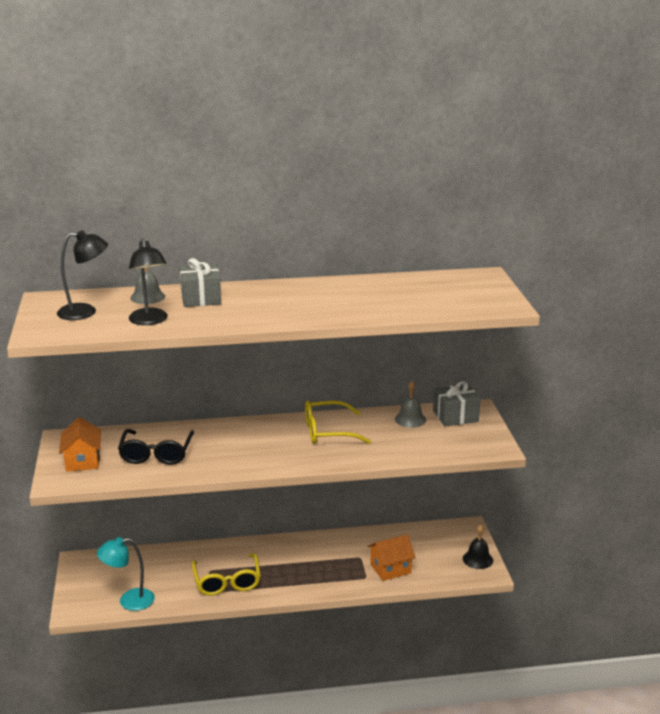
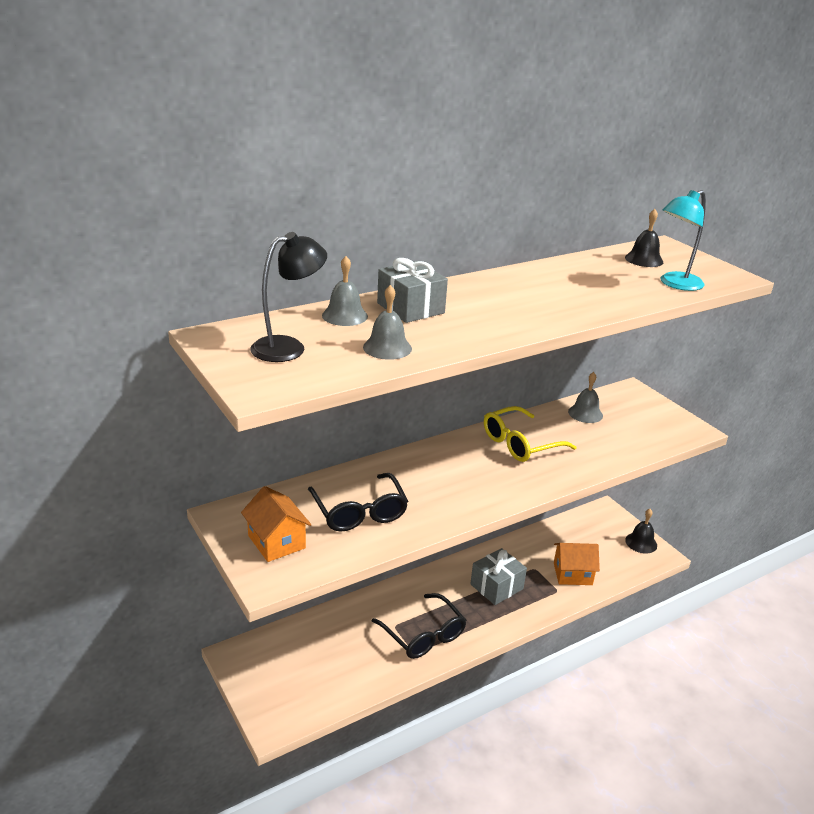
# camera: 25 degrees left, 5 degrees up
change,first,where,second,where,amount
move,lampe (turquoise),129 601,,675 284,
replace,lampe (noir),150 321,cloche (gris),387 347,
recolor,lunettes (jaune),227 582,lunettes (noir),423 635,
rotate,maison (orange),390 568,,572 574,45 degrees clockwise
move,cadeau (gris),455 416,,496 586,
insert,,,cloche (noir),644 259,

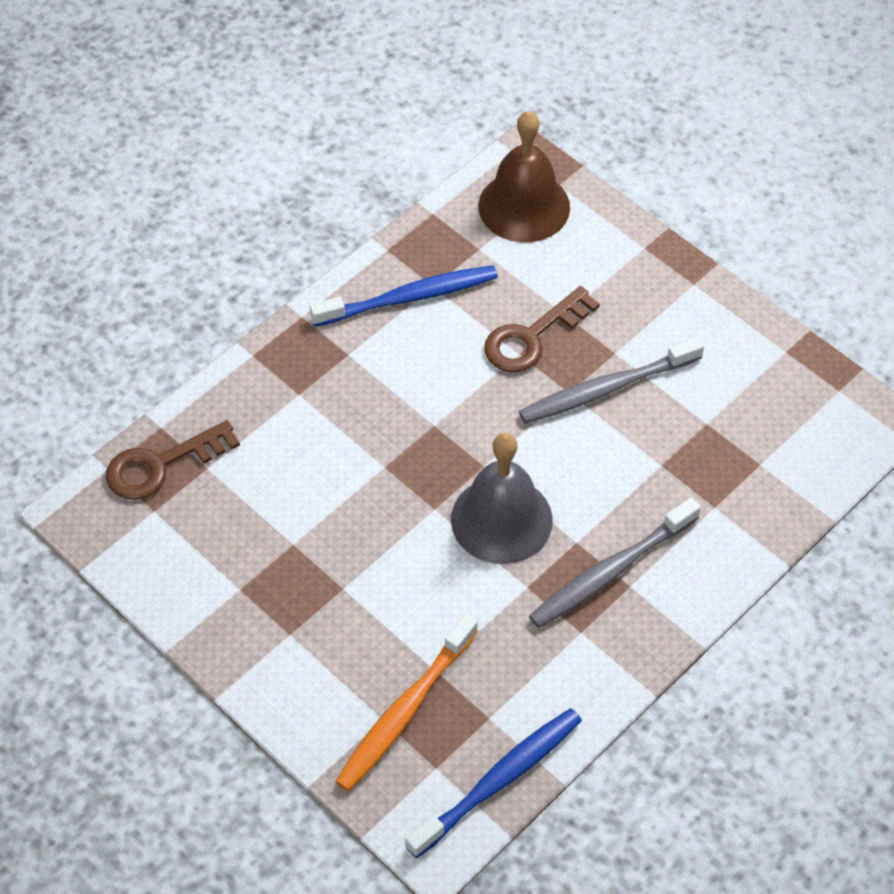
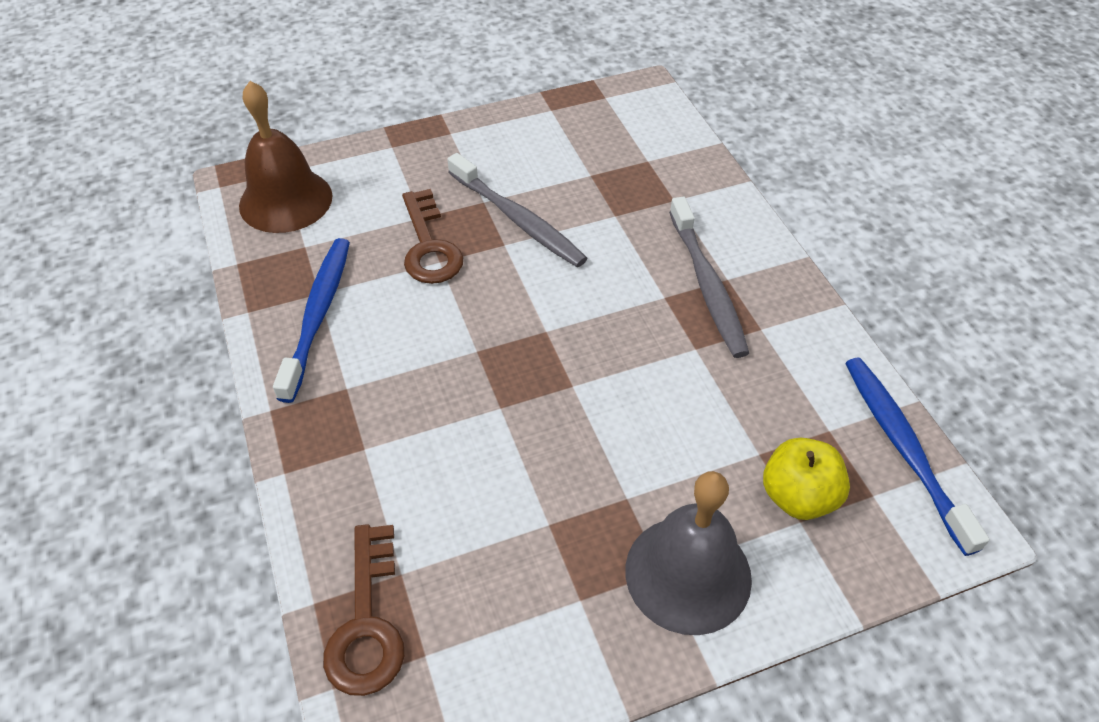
# camera: 65 degrees left, 5 degrees down
change,first,where,second,where,amount
replace,brosse à dents (orange),405 710,pomme (jaune),798 496,
move,cloche (gris),501 519,,688 574,
rotate,brosse à dents (gris),607 388,,517 219,45 degrees counterclockwise

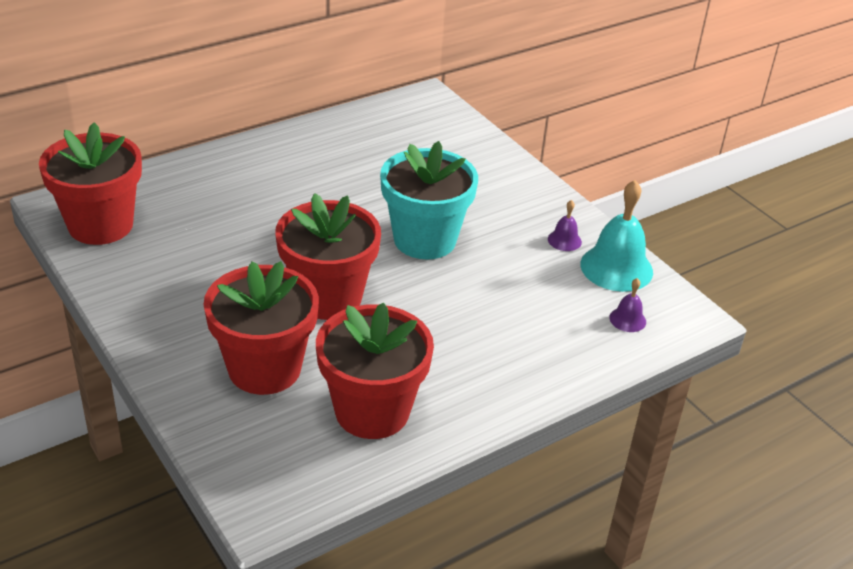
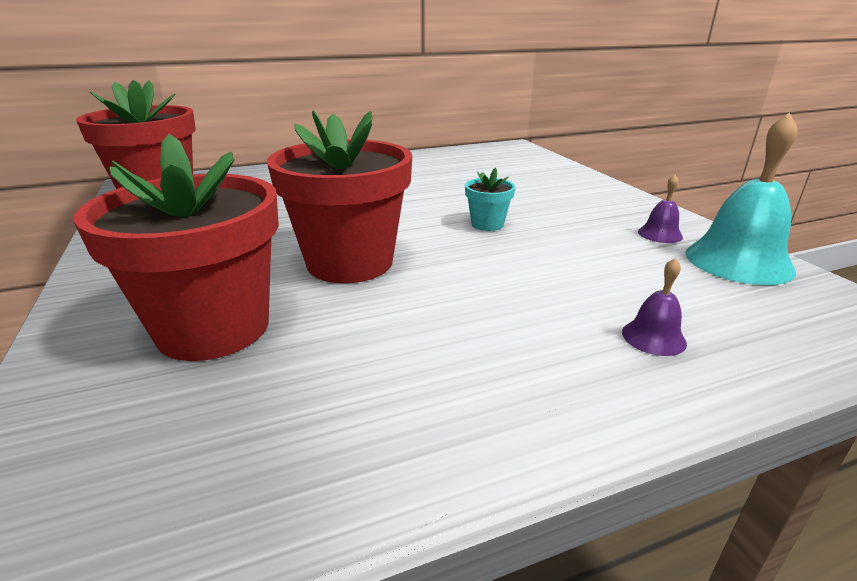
# camera: 15 degrees right, 10 degrees down
change,first,where,second,where,amount
delete,pot de fleurs (rouge),372 411,,,
resize,pot de fleurs (turquoise),424 240,,487 224,x0.44
move,cloche (violet),627 319,,653 337,

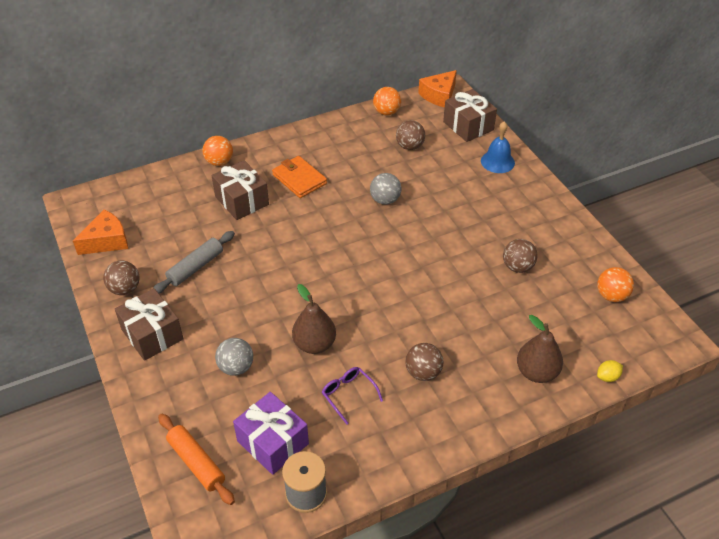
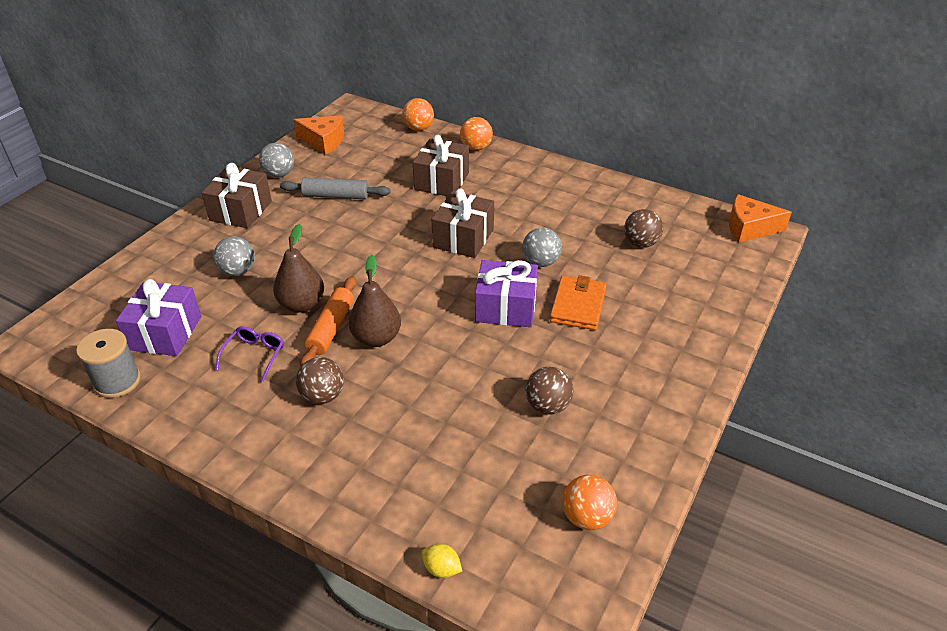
# camera: 55 degrees right, 5 degrees down
change,first,where,second,where,amount
recolor,balle (marron),125 289,balle (gris),279 174,
move,rouleau à pâtisserie (orange),196 463,,331 328,
move,portefeuille (orange),299 179,,578 305,
move,balle (orange),386 112,,418 128,
move,cadeau (marron),468 126,,463 238,
delete,cloche (bleu),497 161,,,
move,poire (marron),536 372,,376 338,
insert,,,cadeau (violet),505 307,

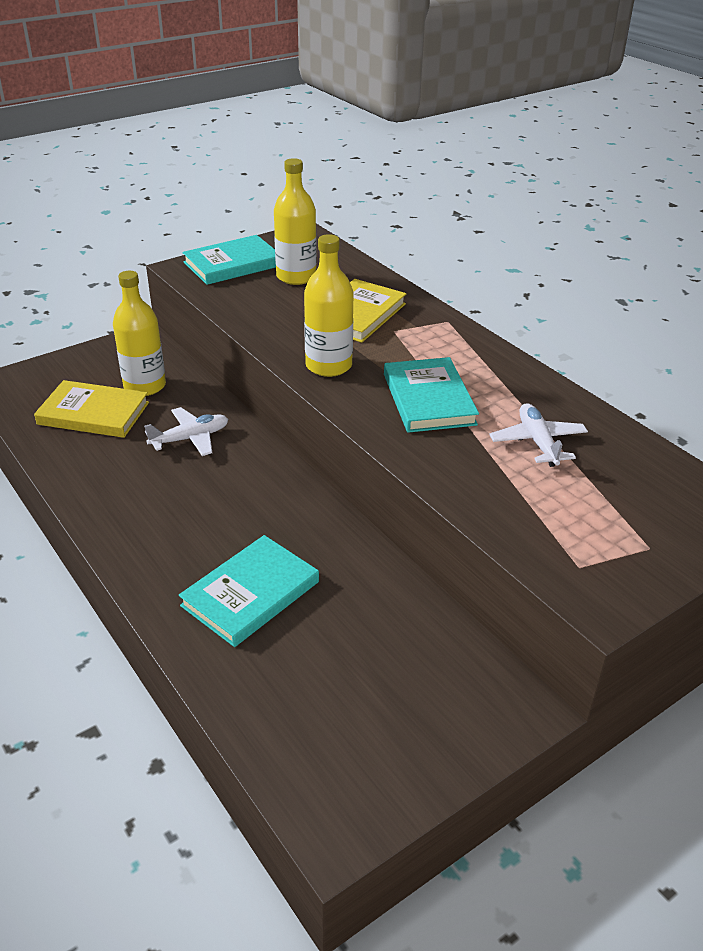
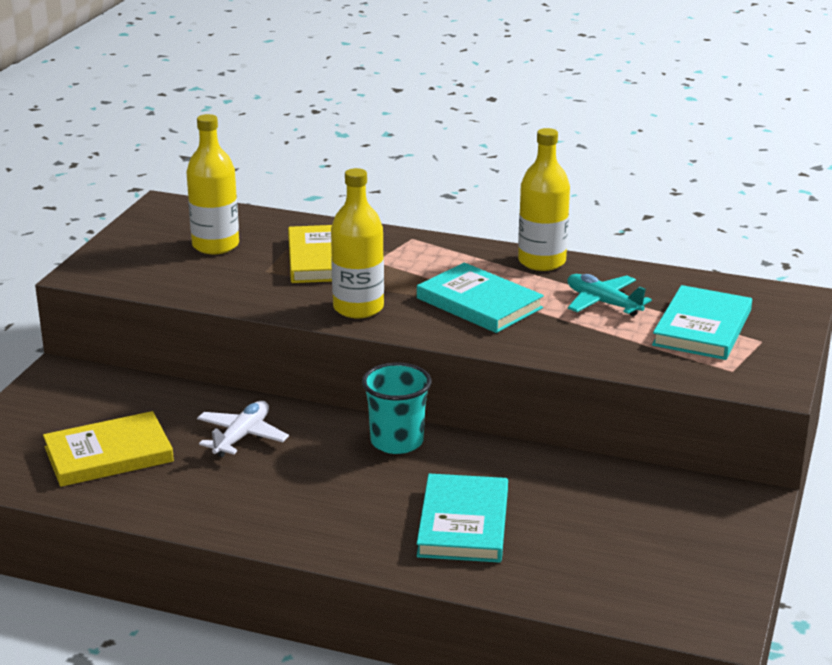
# camera: 35 degrees left, 10 degrees down
change,first,where,second,where,amount
move,bouteille (jaune),145 386,,542 261,
move,livre (turquoise),233 264,,702 328,
recolor,avion (blanc),538 442,avion (turquoise),603 303,
insert,,,gobelet (turquoise),397 442,

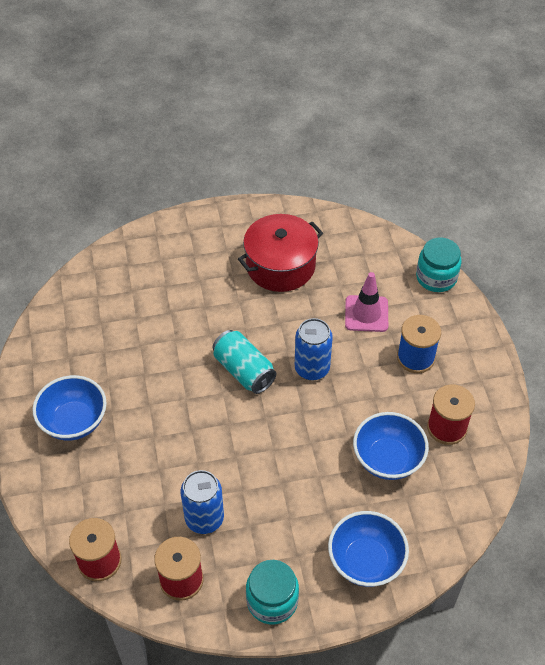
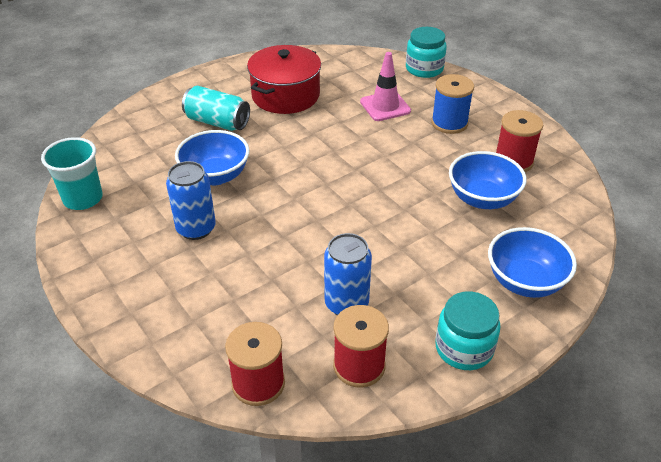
# camera: 25 degrees left, 10 degrees down
change,first,where,second,where,amount
move,bol (bleu),74 421,,215 176,
move,canette (turquoise),244 371,,217 122,
move,canette (bleu),312 368,,196 229,
insert,,,gobelet (turquoise),83 199,

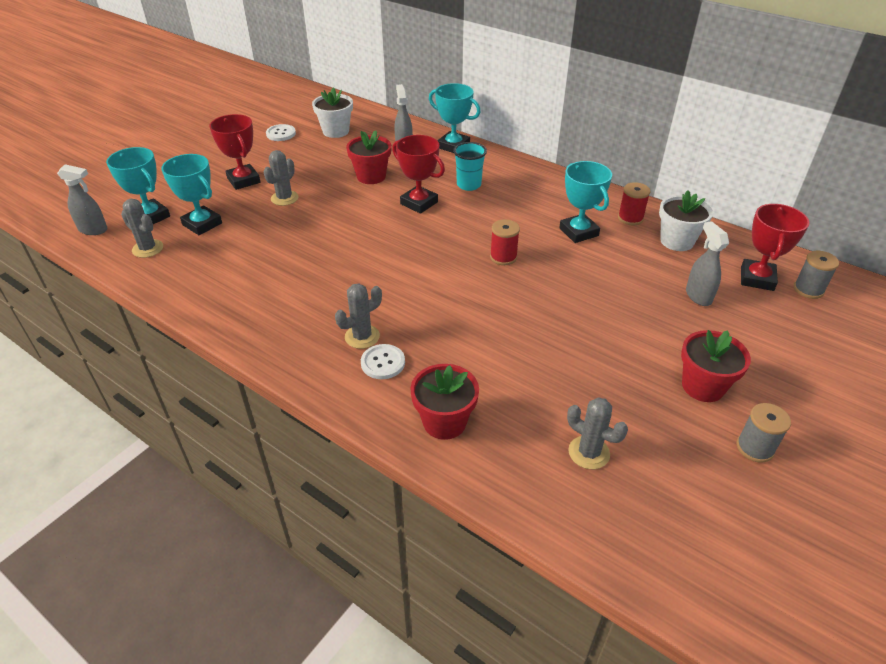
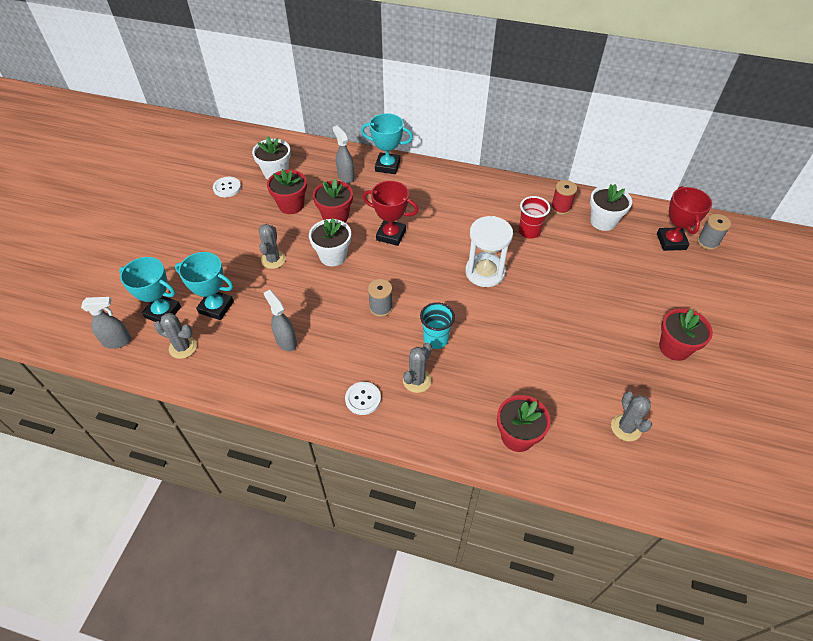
# camera: 20 degrees left, 10 degrees up
change,first,where,second,where,amount
delete,trophée (rouge),243 180,,,
move,bouton (blanc),383 363,,363 399,
move,gobelet (turquoise),469 185,,435 339,
replace,bobine (rouge),503 257,sablier (blanc),485 272,
replace,trophée (turquoise),578 232,gobelet (rouge),529 231,
rotate,cactus (gris),589 452,,626 427,60 degrees clockwise
move,vaporisateur (gris),698 296,,286 341,
move,bobine (gris),755 448,,381 307,
insert,,,pot de fleurs (rouge),291 205,
insert,,,pot de fleurs (blanc),333 256,

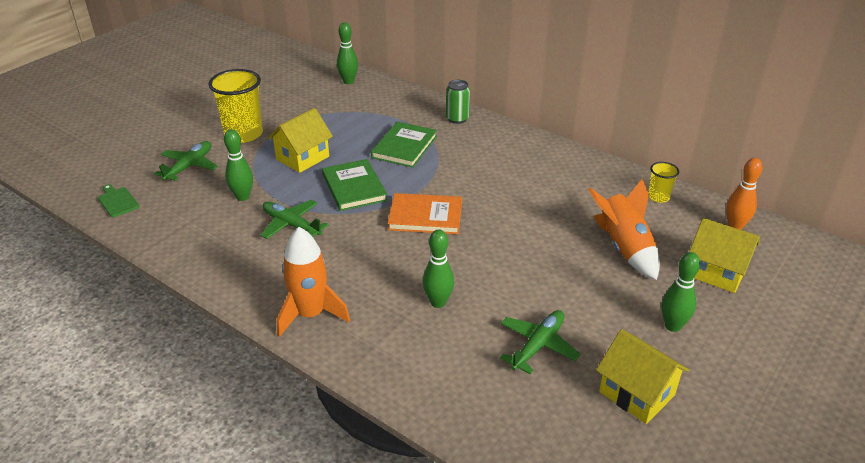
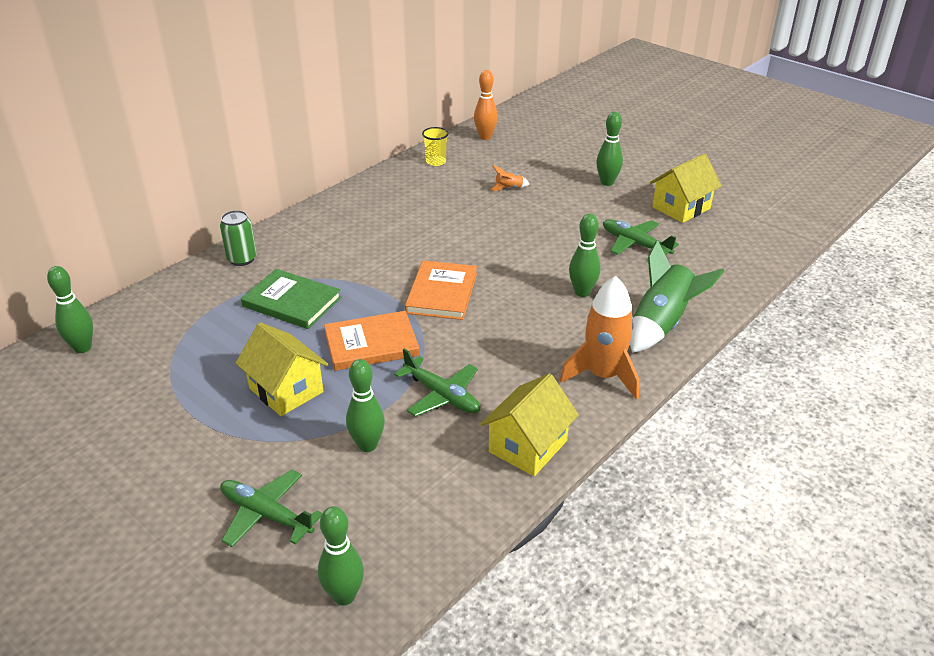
# camera: 85 degrees left, 0 degrees up
change,first,where,second,where,amount
replace,planche à découper (vert),117 201,quille (vert),344 596,
delete,gobelet (jaune),244 134,,,
rotate,avion (vert),291 225,,441 395,90 degrees counterclockwise
recolor,livre (vert),354 187,livre (orange),371 344,
resize,fusée (orange),624 248,,509 188,x0.43
move,maison (jaune),716 272,,528 446,
insert,,,fusée (vert),662 324,

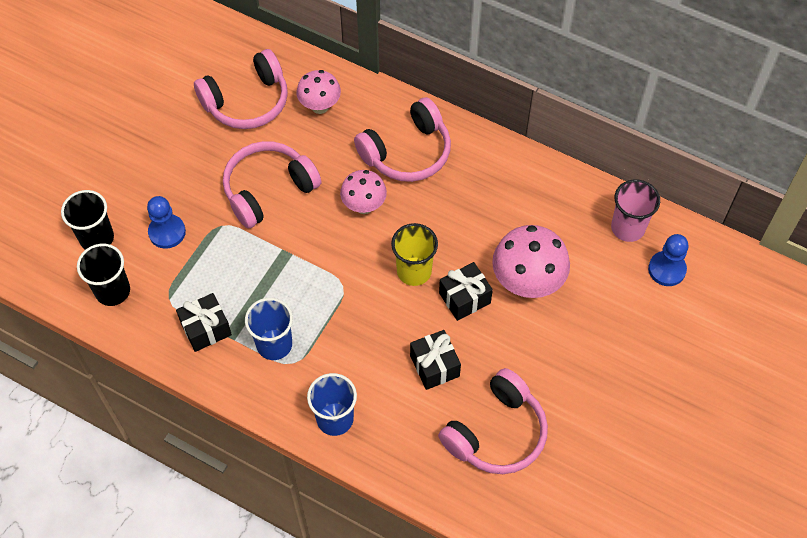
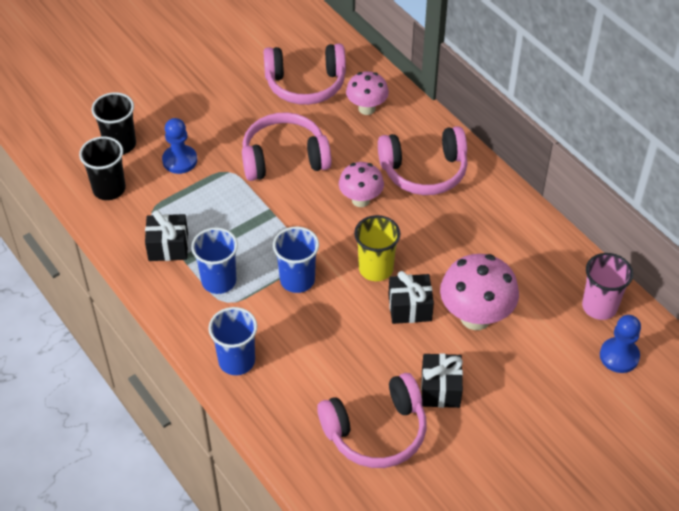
# camera: 25 degrees right, 10 degrees down
change,first,where,second,where,amount
move,cadeau (noir),434 366,,440 389,
insert,,,gobelet (bleu),297 280,

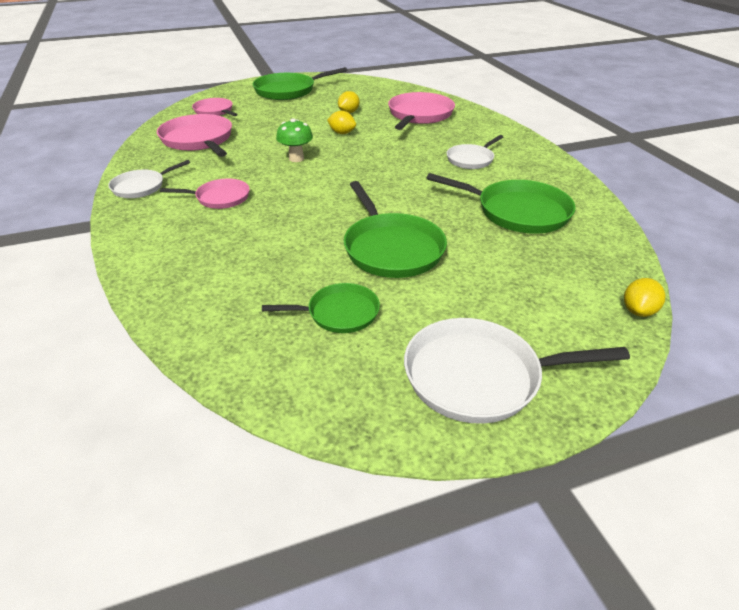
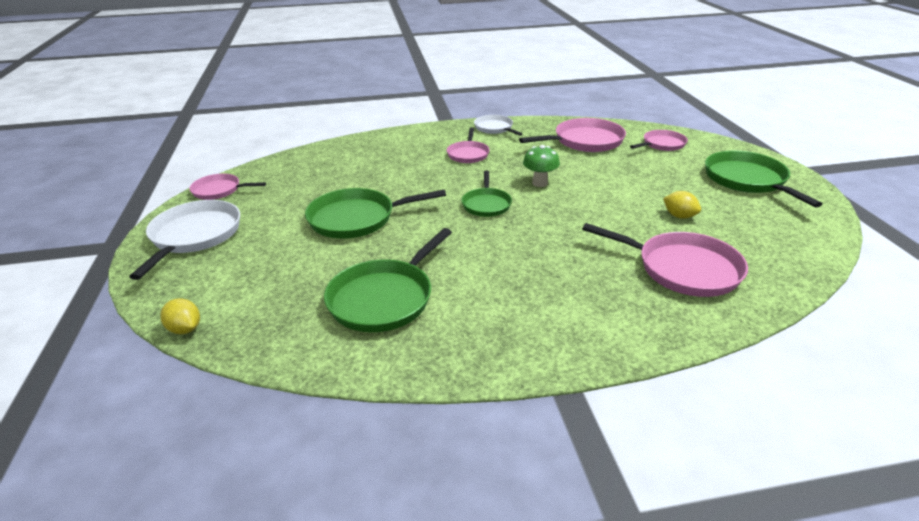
# camera: 100 degrees right, 5 degrees down
change,first,where,second,where,amount
move,poêle (vert),339 313,,486 204,
delete,citron (jaune),342 133,,,
delete,poêle (blanc),471 159,,,
insert,,,poêle (rose),219 190,

